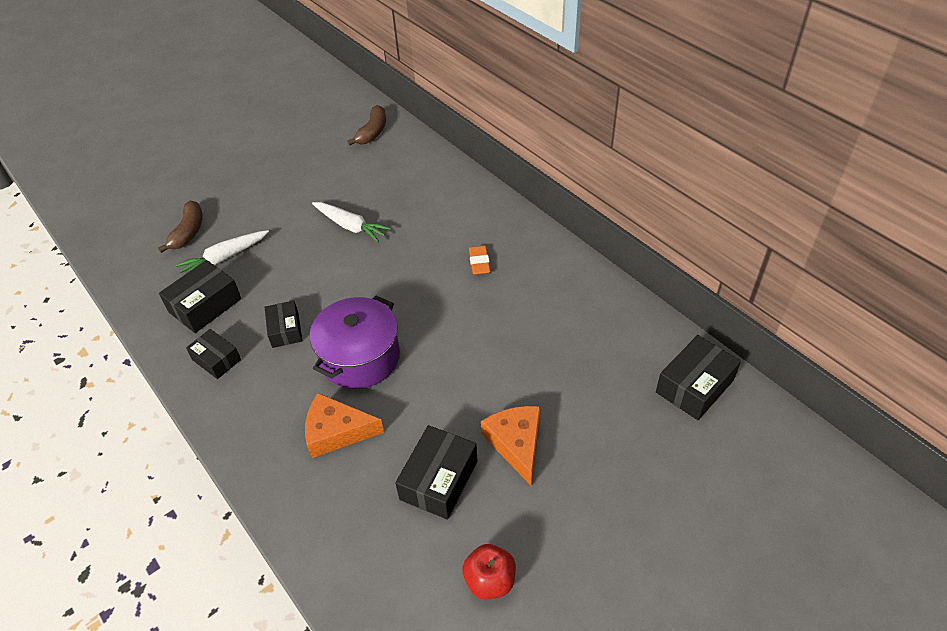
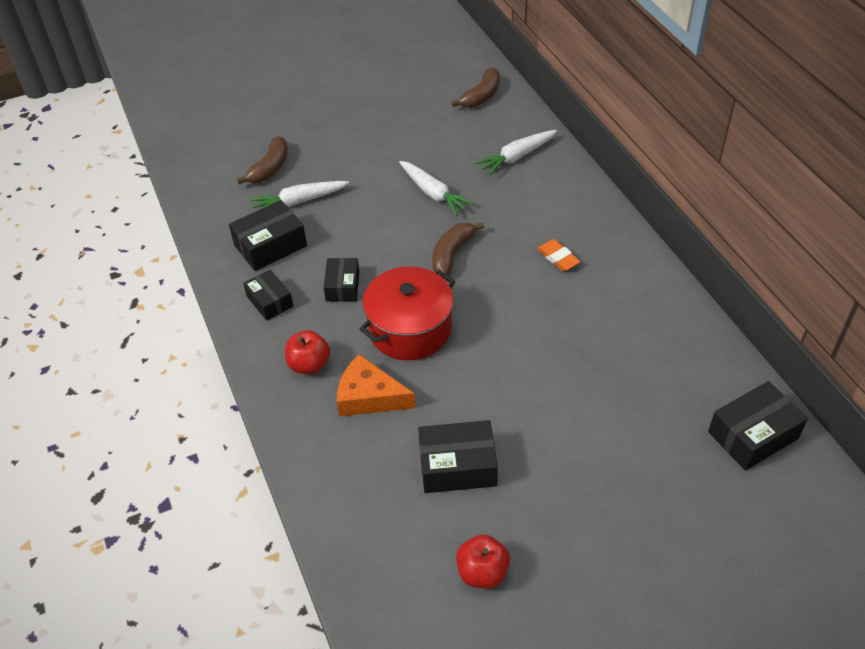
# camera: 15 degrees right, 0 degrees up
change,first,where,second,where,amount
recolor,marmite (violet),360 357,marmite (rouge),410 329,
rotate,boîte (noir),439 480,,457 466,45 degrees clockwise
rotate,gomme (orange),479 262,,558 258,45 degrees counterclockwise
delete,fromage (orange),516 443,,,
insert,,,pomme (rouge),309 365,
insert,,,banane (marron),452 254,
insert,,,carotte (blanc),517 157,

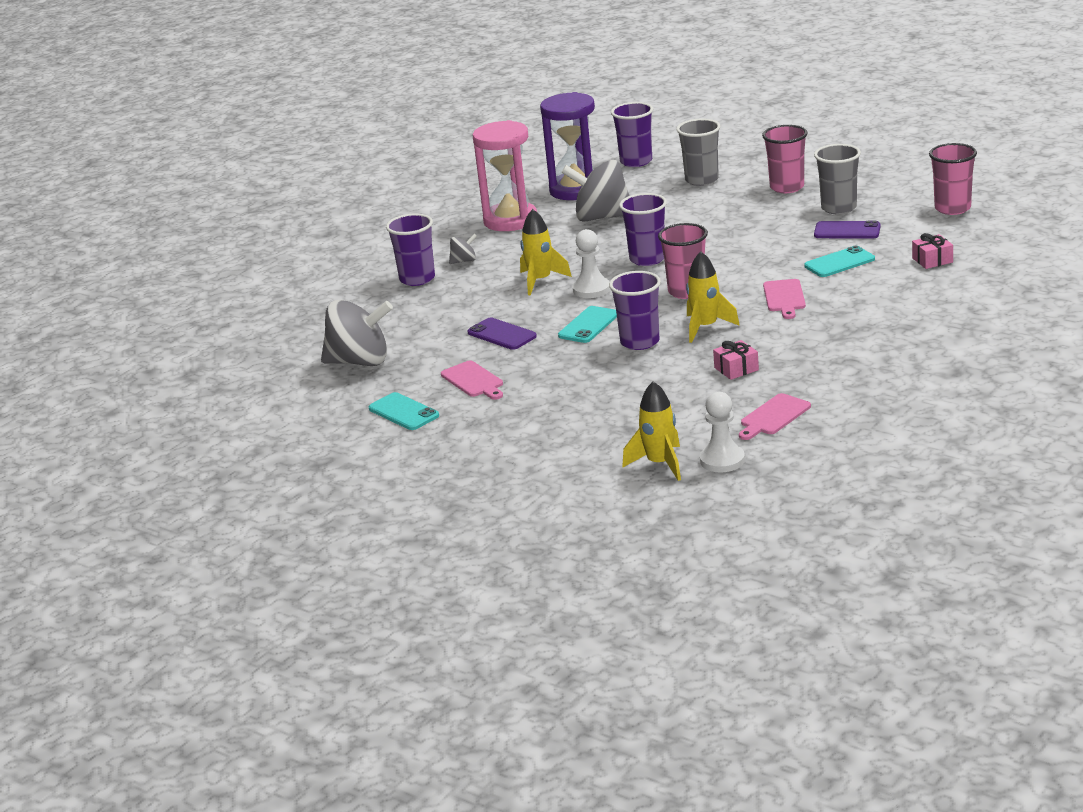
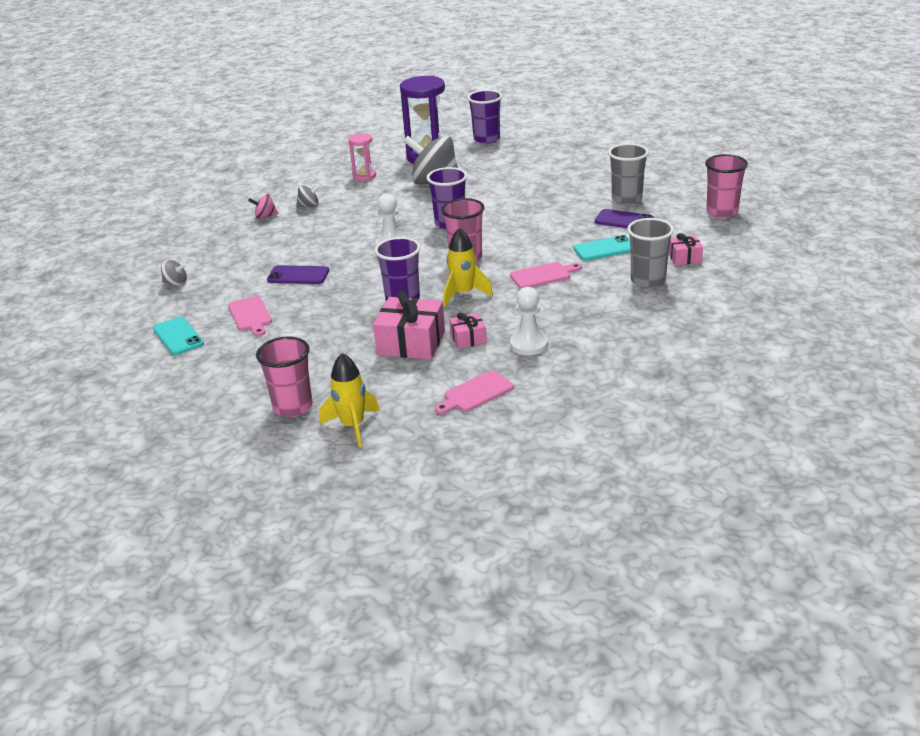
# camera: 10 degrees right, 5 degrees up
change,first,where,second,where,amount
resize,toupie (gris),360 362,,176 283,x0.45
replace,gobelet (violet),417 279,toupie (rose),265 216,
rotate,téléphone (violet),501 334,,298 275,45 degrees counterclockwise
resize,sablier (rose),510 220,,364 176,x0.53
delete,fusée (jaune),540 281,,,
delete,téléphone (turquoise),588 325,,,
move,gobelet (gris),701 180,,648 281,
move,pion (blanc),722 460,,529 345,
move,gobelet (rose),787 187,,293 407,
rotate,planche à découper (rose),784 297,,543 275,120 degrees counterclockwise
insert,,,cadeau (rose),411 343,

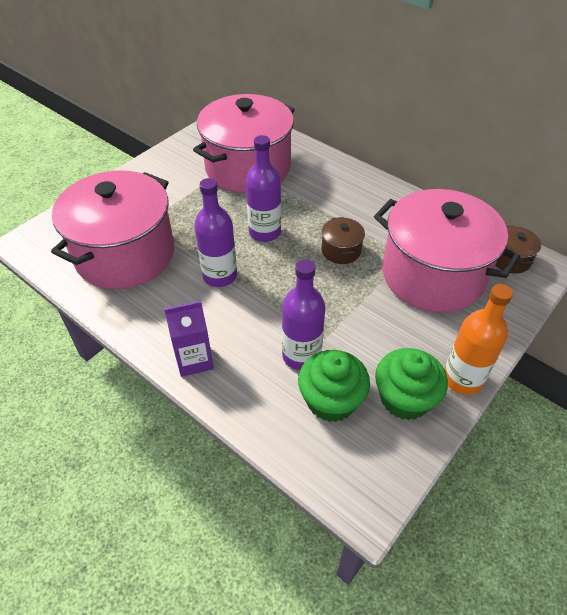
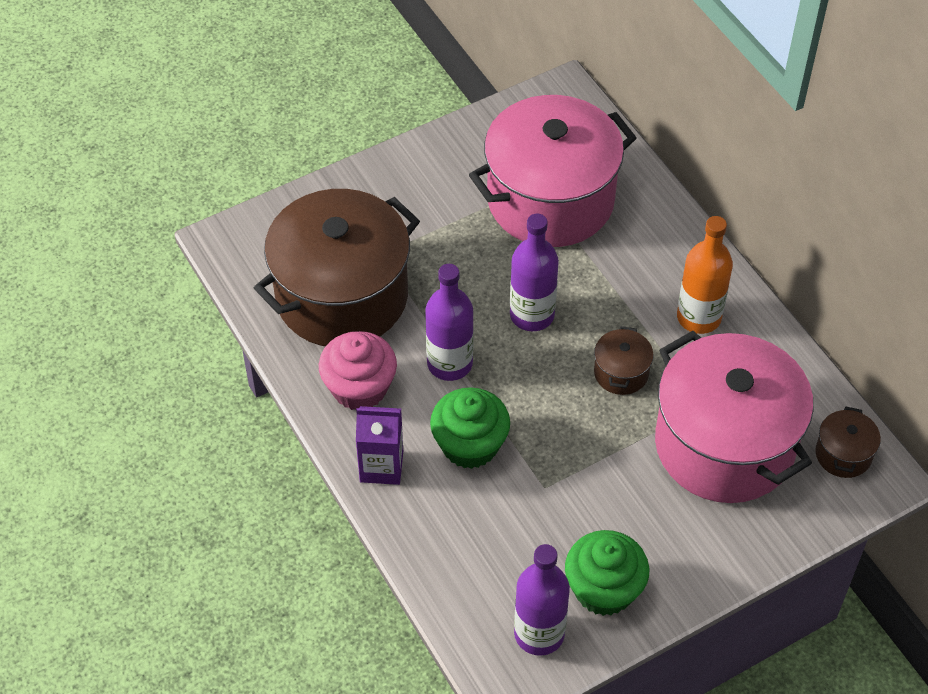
# camera: 20 degrees right, 5 degrees up
change,first,where,second,where,amount
recolor,marmite (rose),125 254,marmite (marron),341 296,
move,bouteille (violet),301 355,,539 634,
move,muffin (vert),331 400,,470 445,
move,bouteille (orange),462 379,,698 317,
insert,,,muffin (rose),359 388,

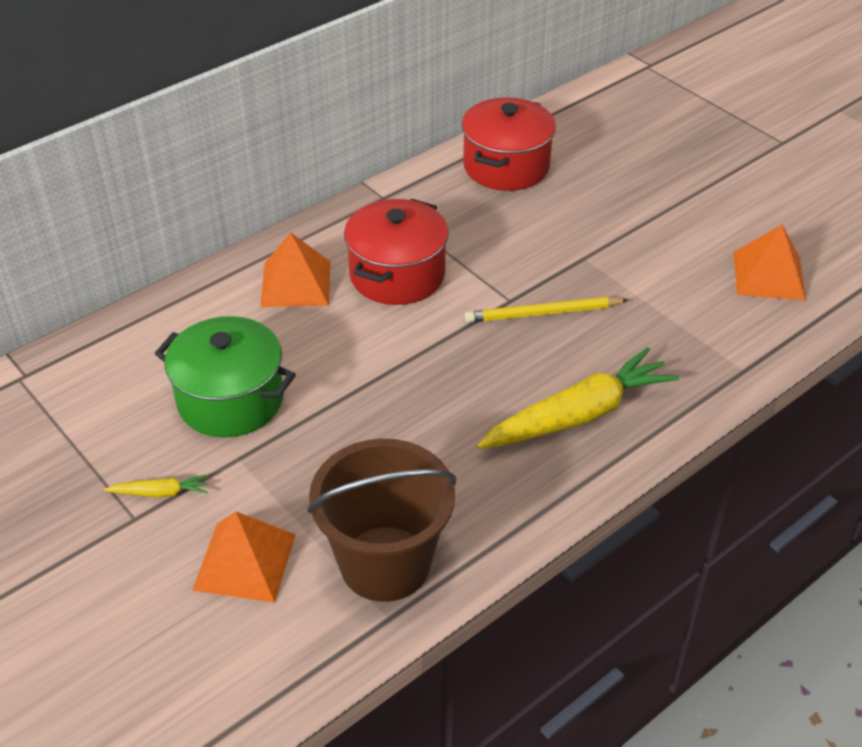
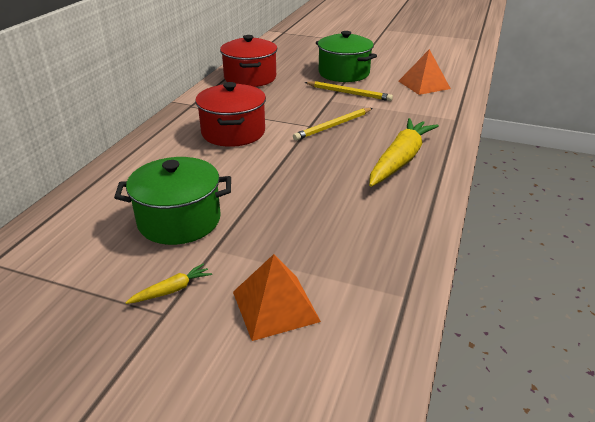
# camera: 30 degrees left, 10 degrees down
change,first,where,second,where,amount
delete,pyramide (orange),296 283,,,
delete,seau (marron),385 563,,,
insert,,,crayon (jaune),349 93,
insert,,,marmite (vert),344 73,

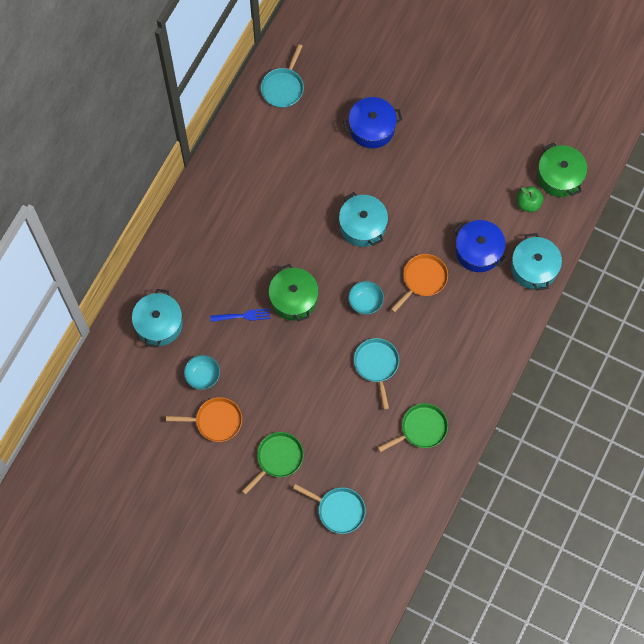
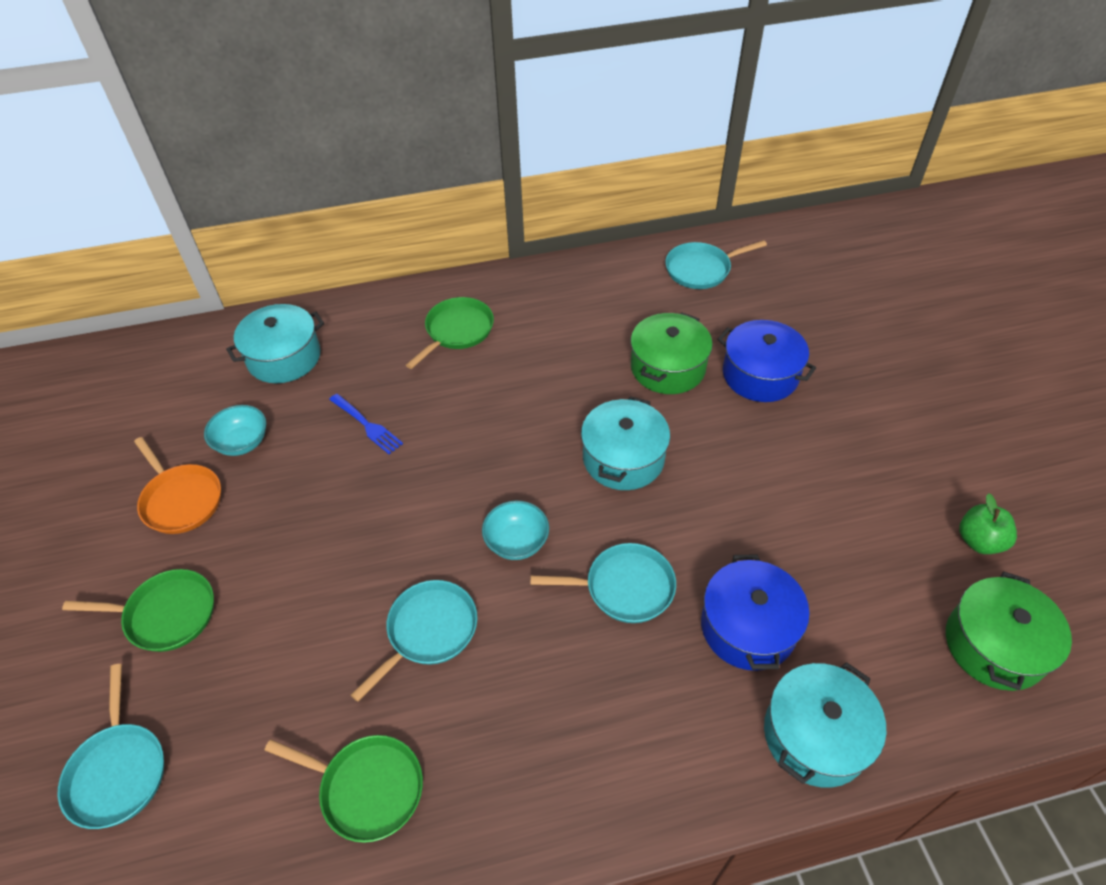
# camera: 50 degrees right, 20 degrees down
change,first,where,second,where,amount
move,marmite (vert),294 298,,668 367,
recolor,poêle (orange),423 279,poêle (turquoise),624 587,
move,pomme (vert),528 203,,979 541,
insert,,,poêle (vert),457 331,

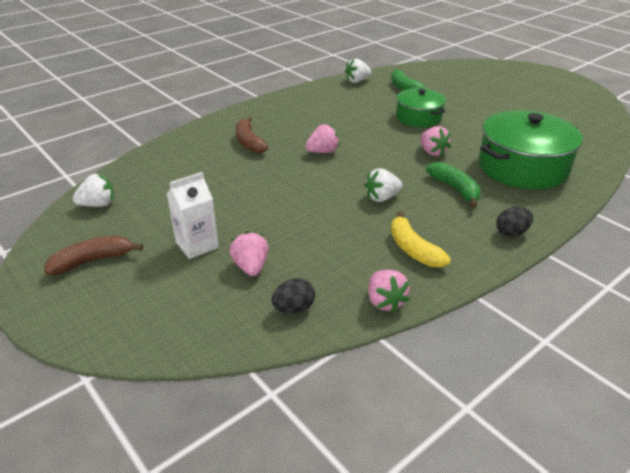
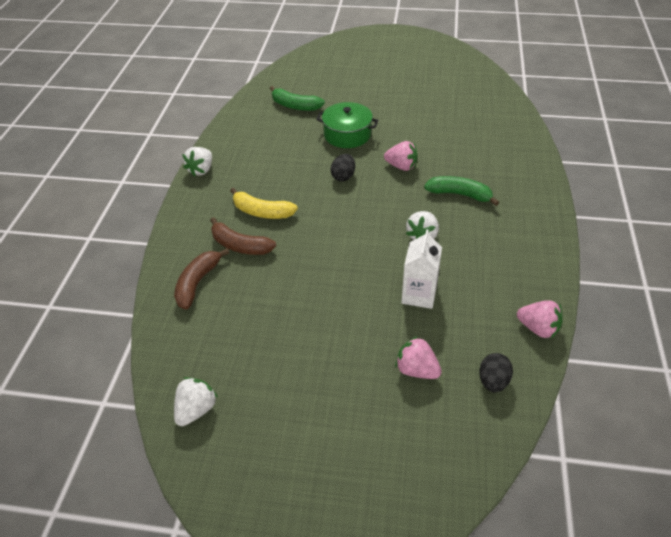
# camera: 40 degrees left, 10 degrees up
change,first,where,second,where,amount
move,banane (marron),92 261,,197 283,
move,brique de lait (blanc),197 245,,419 294,
delete,fraise (rose),323 152,,,
move,fraise (blanc),357 81,,201 170,
move,banane (jaune),413 249,,262 212,
delete,marmite (vert),522 167,,,
move,œuf (noir),511 233,,343 176,

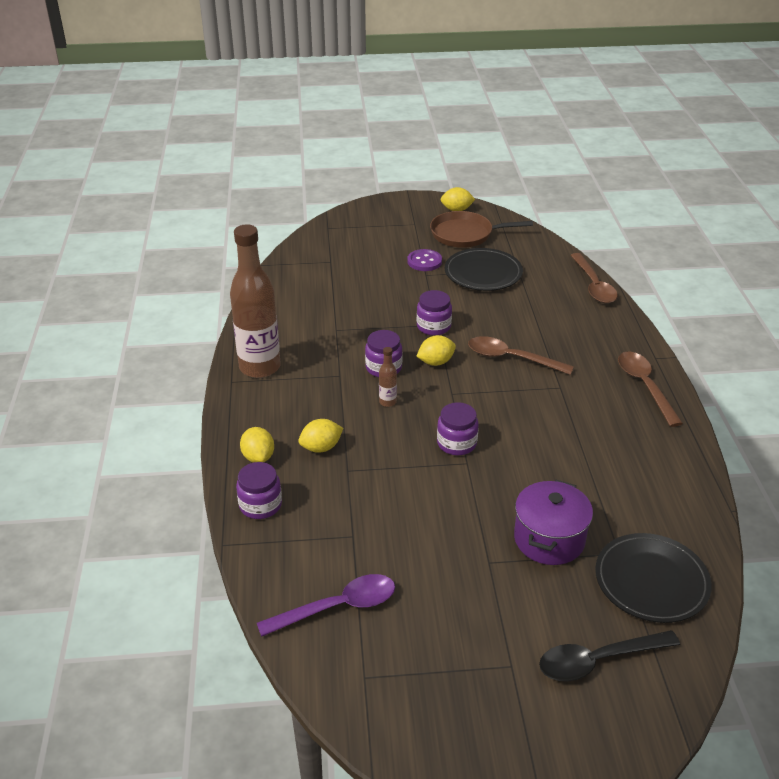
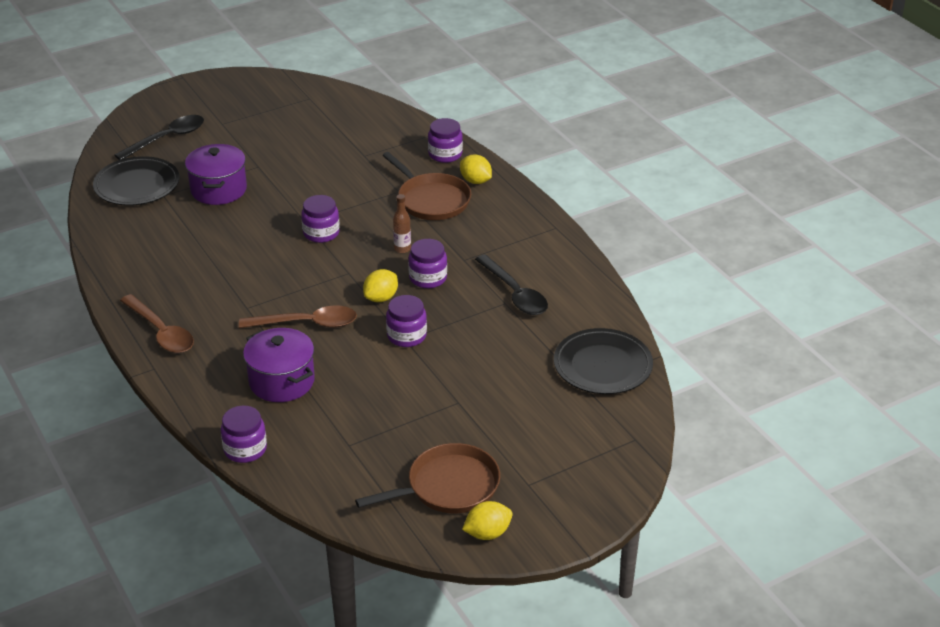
# camera: 155 degrees right, 0 degrees up
change,first,where,second,where,amount
delete,bouteille (marron),260 367,,,
delete,cuillère (violet),337 607,,,
replace,citron (jaune),321 447,poêle (marron),431 200,
delete,bouton (violet),424 261,,,
move,assiette (noir),483 273,,602 365,
replace,cuillère (marron),593 285,bocal (violet),245 449,
insert,,,marmite (violet),281 381,
insert,,,cuillère (noir),514 293,

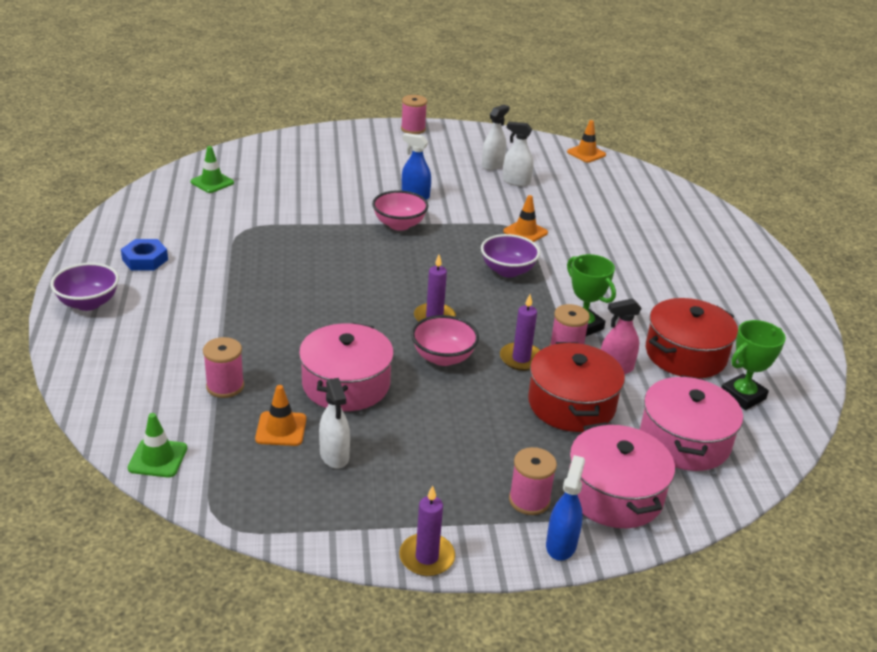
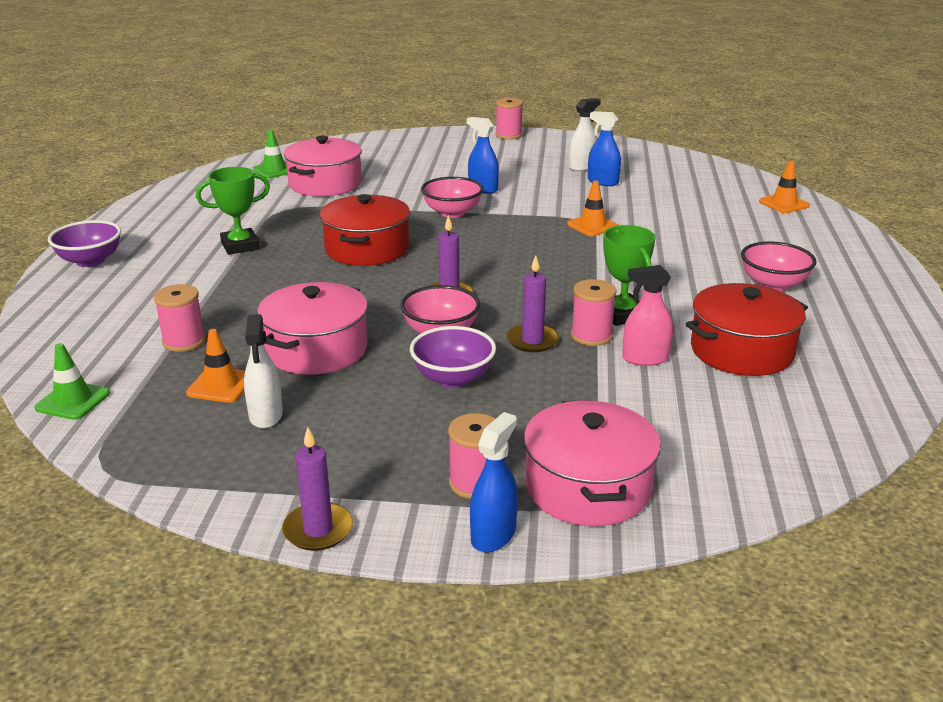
# camera: 15 degrees right, 5 degrees down
change,first,where,second,where,amount
delete,écrou (bleu),145 259,,,
move,bol (violet),507 271,,453 378,
recolor,vaporisateur (blanc),516 182,vaporisateur (bleu),602 182,
move,marmite (rouge),571 404,,367 249,
move,cône de chantier (orange),586 153,,784 204,
move,marmite (rose),684 441,,325 184,
move,trophée (vert),742 396,,240 246,
insert,,,bol (rose),773 284,

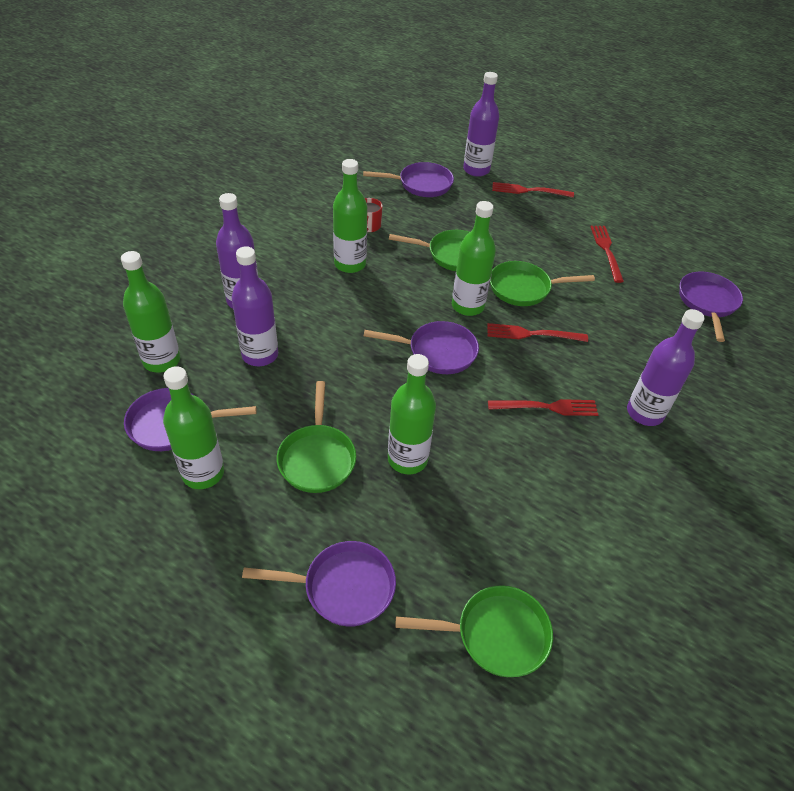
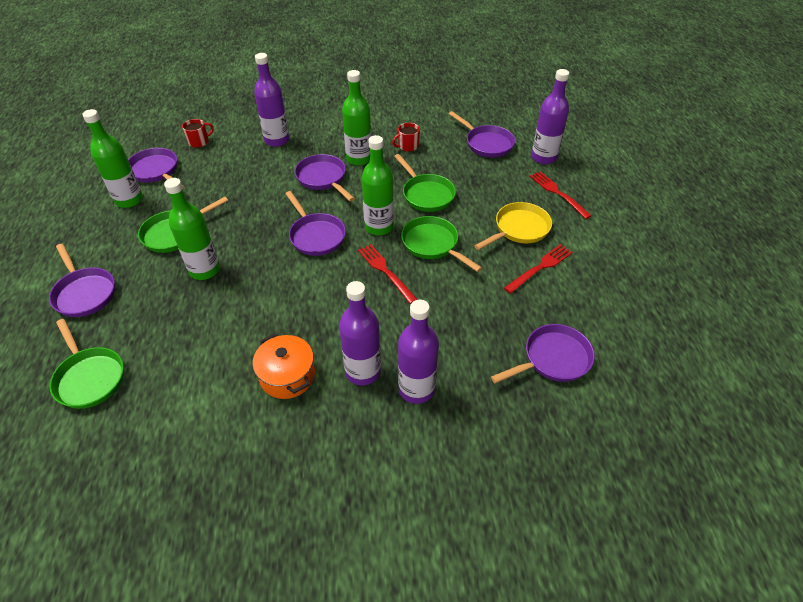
# camera: 55 degrees right, 0 degrees up
change,first,where,second,where,amount
replace,bouteille (vert),162 360,tasse (rouge),199 142,
move,bouteille (violet),260 355,,416 389,
delete,fourchette (rouge),548 407,,,
insert,,,marmite (orange),287 376,
insert,,,poêle (violet),323 178,
insert,,,poêle (jaune),519 229,

